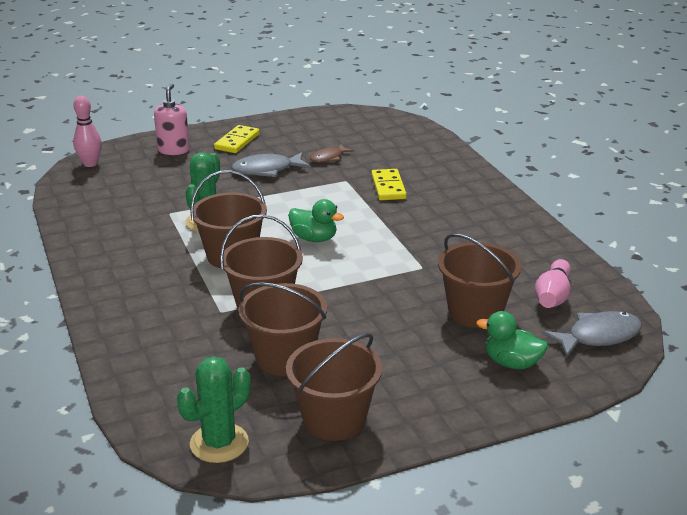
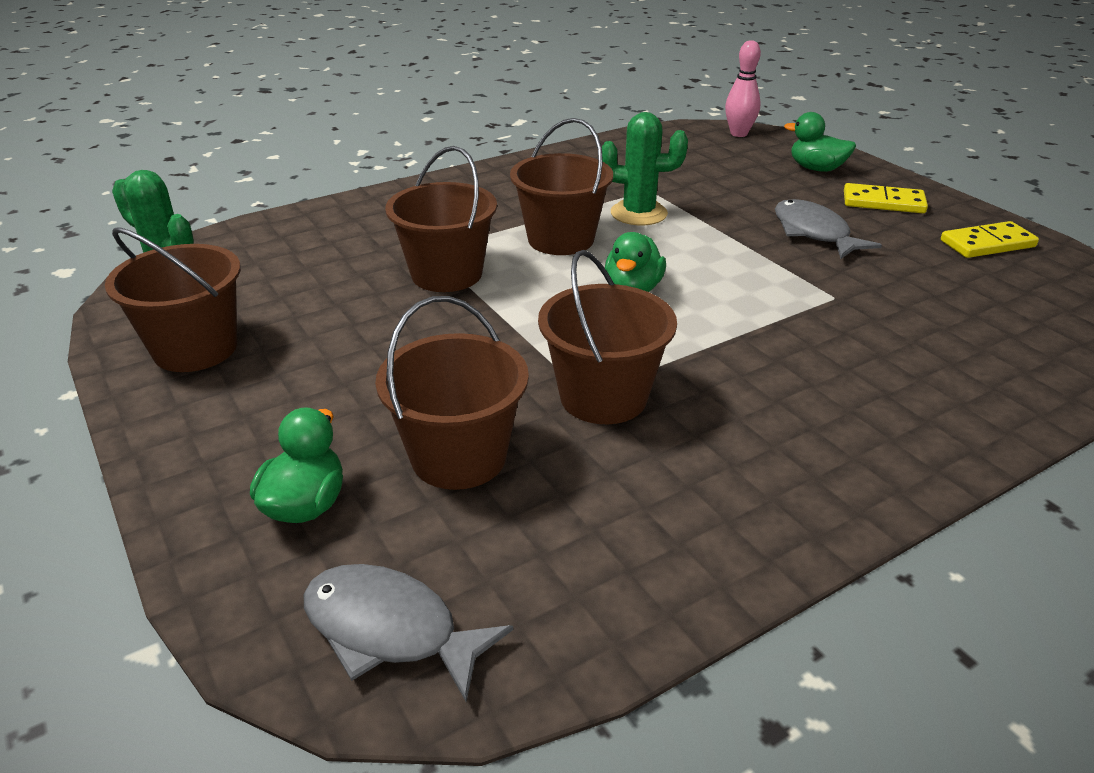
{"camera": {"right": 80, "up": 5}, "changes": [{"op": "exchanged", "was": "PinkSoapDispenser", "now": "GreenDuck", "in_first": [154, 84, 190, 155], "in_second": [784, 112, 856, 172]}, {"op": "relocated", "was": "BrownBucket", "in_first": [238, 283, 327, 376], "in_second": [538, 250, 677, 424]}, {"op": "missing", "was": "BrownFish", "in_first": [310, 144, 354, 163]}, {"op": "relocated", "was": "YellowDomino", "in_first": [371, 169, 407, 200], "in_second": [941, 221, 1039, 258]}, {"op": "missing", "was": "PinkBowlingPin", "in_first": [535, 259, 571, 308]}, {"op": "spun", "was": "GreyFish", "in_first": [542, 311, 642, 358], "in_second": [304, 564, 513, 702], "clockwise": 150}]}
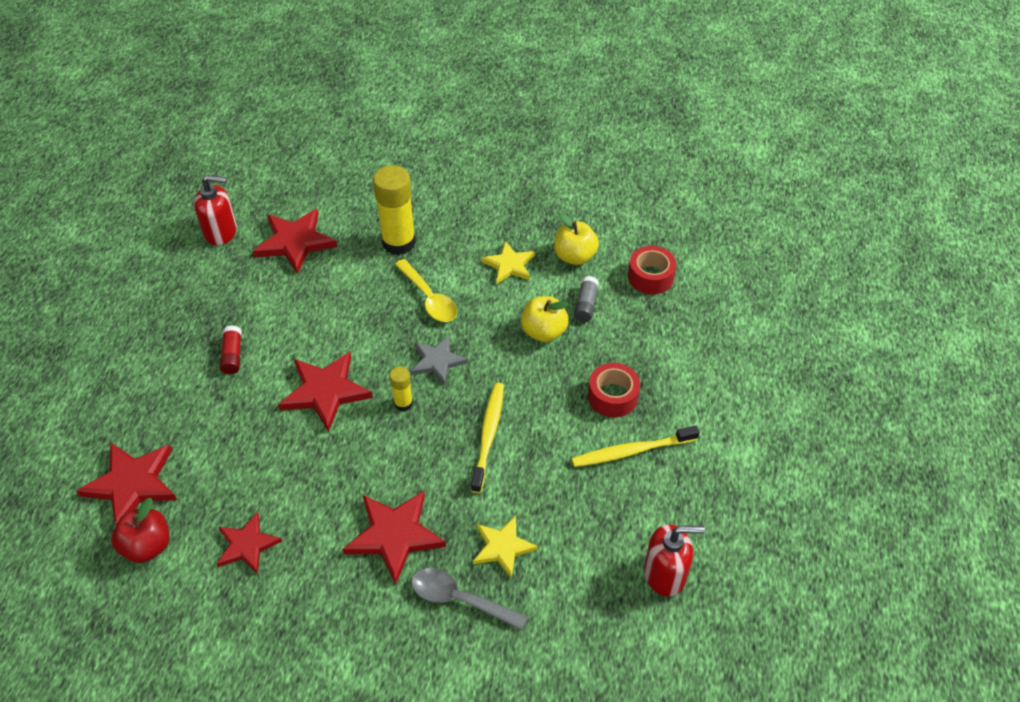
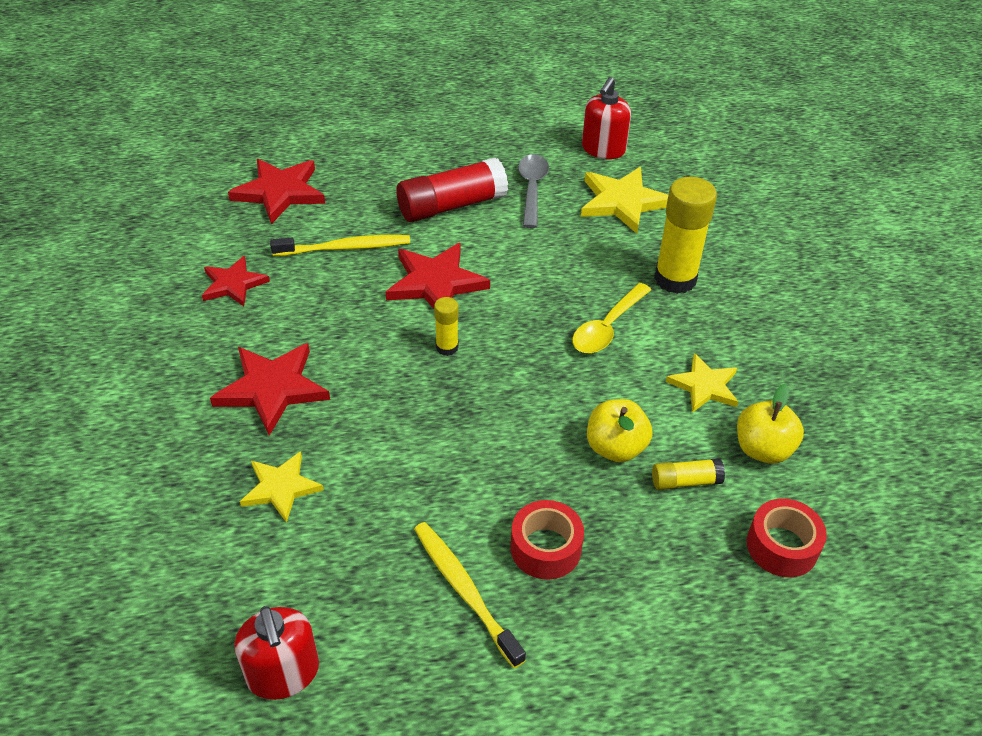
{"camera": {"right": 70, "up": -5}, "changes": [{"op": "missing", "was": "RedApple", "in_first": [112, 498, 170, 563]}, {"op": "spun", "was": "RedSoapDispenser", "in_first": [194, 175, 237, 246], "in_second": [582, 77, 631, 159], "clockwise": 45}, {"op": "size", "was": "RedGlueStick", "in_first": [220, 325, 242, 374], "in_second": [396, 157, 508, 222], "ratio": 2.01}, {"op": "colour", "was": "RedStar", "now": "YellowStar", "in_first": [253, 209, 337, 274], "in_second": [581, 167, 668, 234]}, {"op": "missing", "was": "GreyStar", "in_first": [411, 336, 468, 386]}, {"op": "relocated", "was": "GreySpoon", "in_first": [411, 568, 528, 631], "in_second": [518, 154, 549, 228]}, {"op": "relocated", "was": "YellowToothbrush", "in_first": [471, 383, 504, 493], "in_second": [270, 235, 410, 256]}, {"op": "colour", "was": "GreyGlueStick", "now": "YellowGlueStick", "in_first": [574, 276, 599, 322], "in_second": [652, 458, 725, 490]}]}
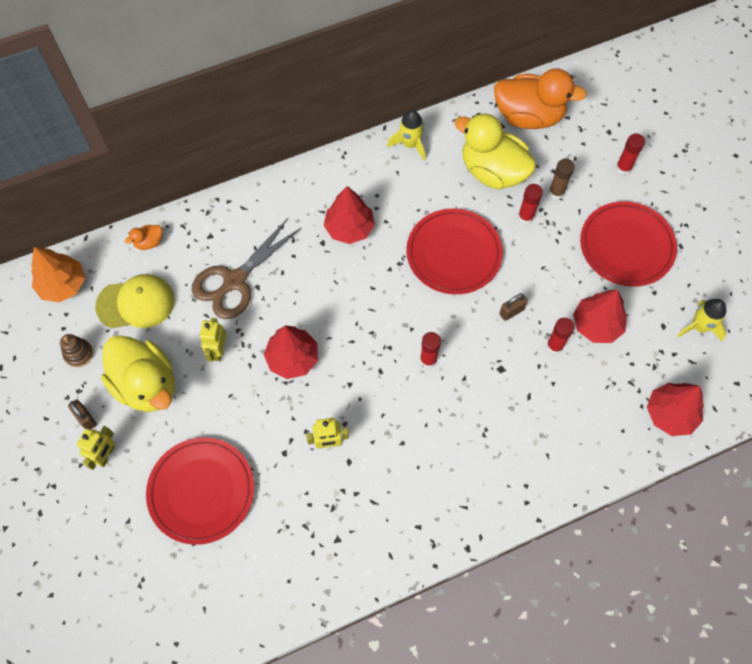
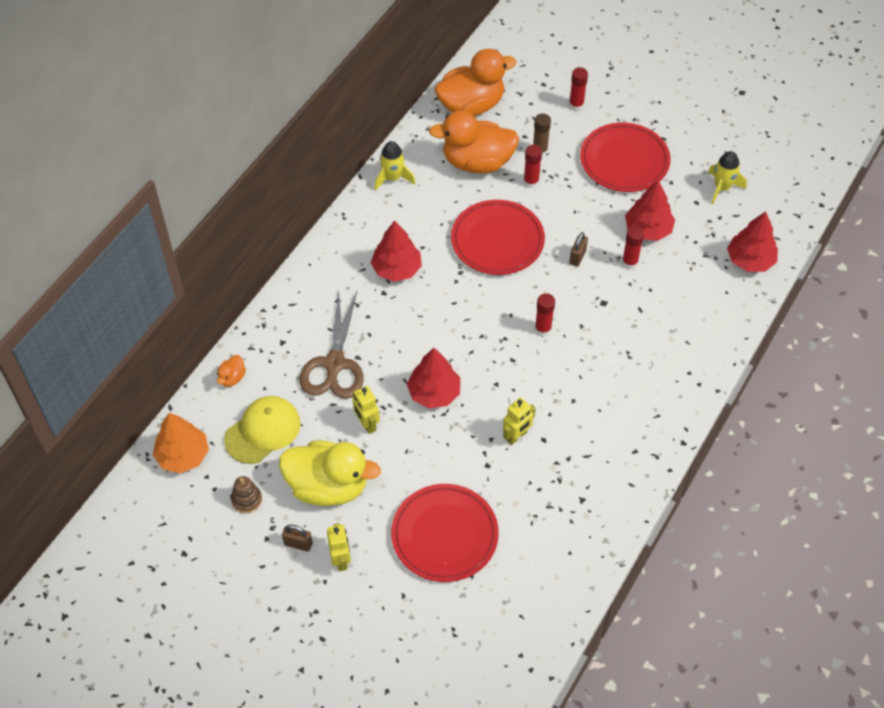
{"camera": {"right": -35, "up": -10}, "changes": [{"op": "colour", "was": "YellowDuck", "now": "OrangeDuck", "in_first": [454, 113, 536, 190], "in_second": [429, 110, 519, 173]}]}
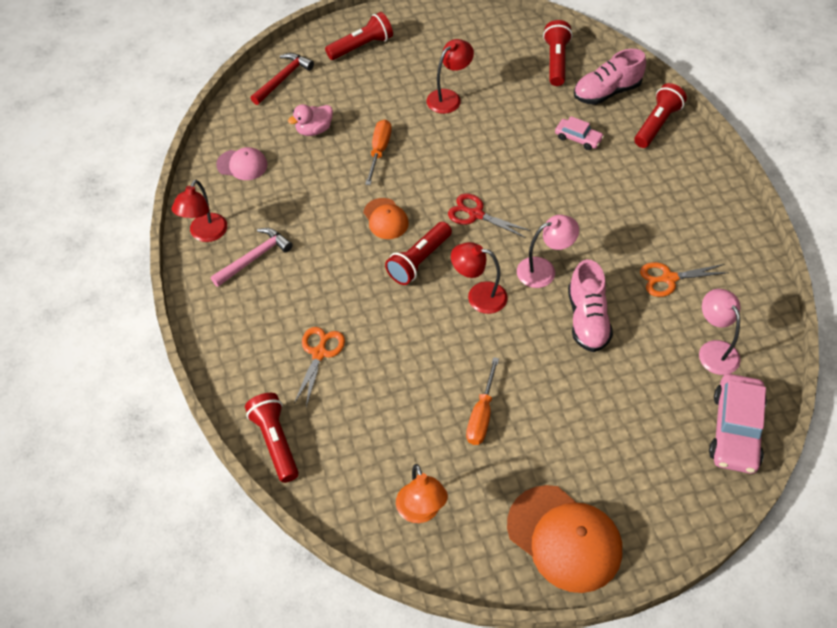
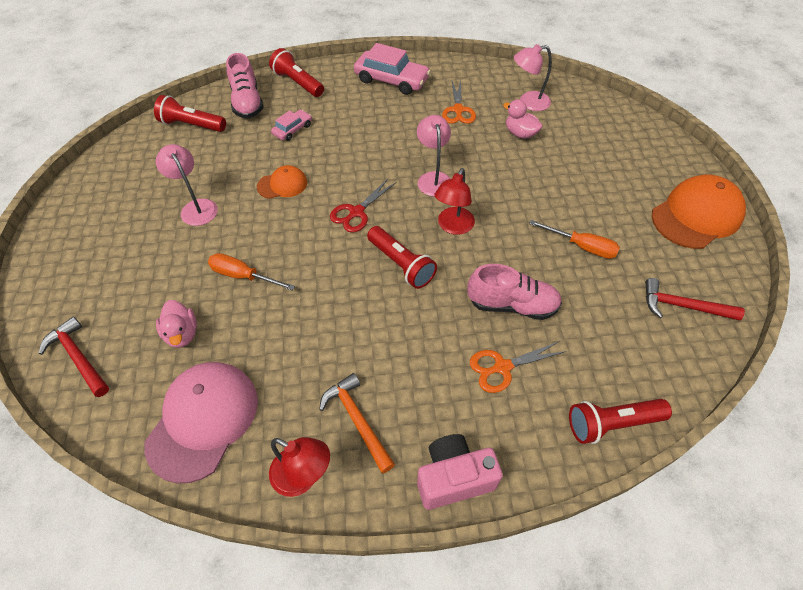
{"camera": {"right": -80, "up": 0}, "changes": [{"op": "colour", "was": "PinkHammer", "now": "OrangeHammer", "in_first": [211, 228, 293, 287], "in_second": [319, 373, 395, 473]}, {"op": "size", "was": "PinkCap", "in_first": [216, 147, 267, 180], "in_second": [144, 362, 258, 483], "ratio": 1.88}, {"op": "spun", "was": "OrangeScissors", "in_first": [294, 327, 345, 407], "in_second": [470, 341, 566, 393], "clockwise": -45}, {"op": "missing", "was": "RedFlashlight", "in_first": [325, 12, 393, 60]}, {"op": "relocated", "was": "OrangeCap", "in_first": [364, 198, 409, 239], "in_second": [257, 165, 307, 199]}, {"op": "exchanged", "was": "OrangeLamp", "now": "RedHammer", "in_first": [396, 464, 448, 523], "in_second": [645, 278, 745, 321]}, {"op": "colour", "was": "RedLamp", "now": "PinkLamp", "in_first": [427, 39, 474, 114], "in_second": [156, 144, 218, 226]}, {"op": "relocated", "was": "PinkShoe", "in_first": [568, 259, 613, 352], "in_second": [467, 264, 562, 320]}, {"op": "relocated", "was": "PinkCar", "in_first": [709, 374, 767, 474], "in_second": [354, 43, 431, 95]}, {"op": "appeared", "now": "PinkCamera", "in_second": [417, 434, 503, 510]}, {"op": "appeared", "now": "PinkDuck", "in_second": [503, 99, 543, 139]}]}
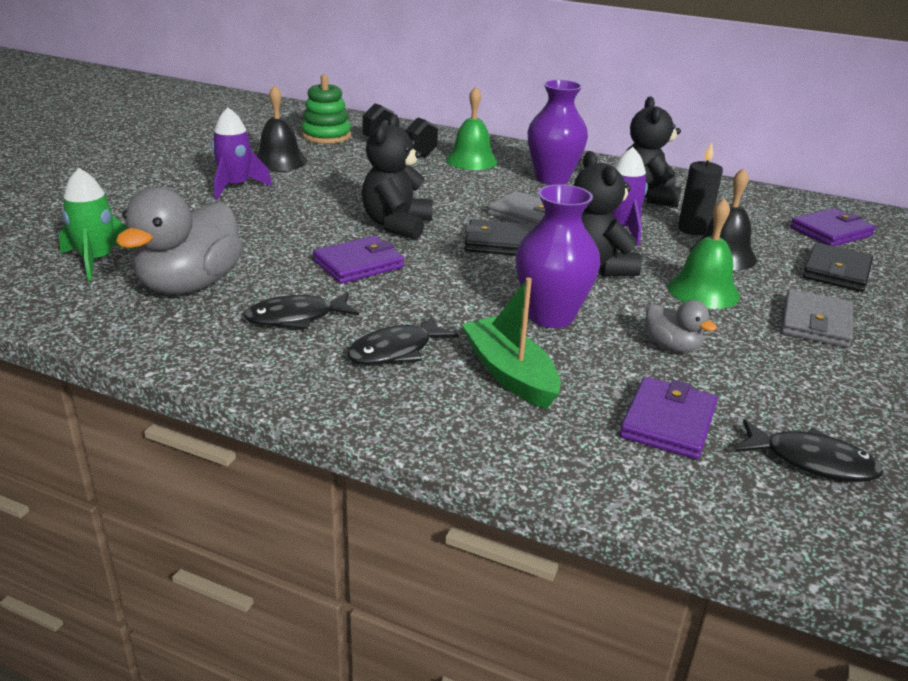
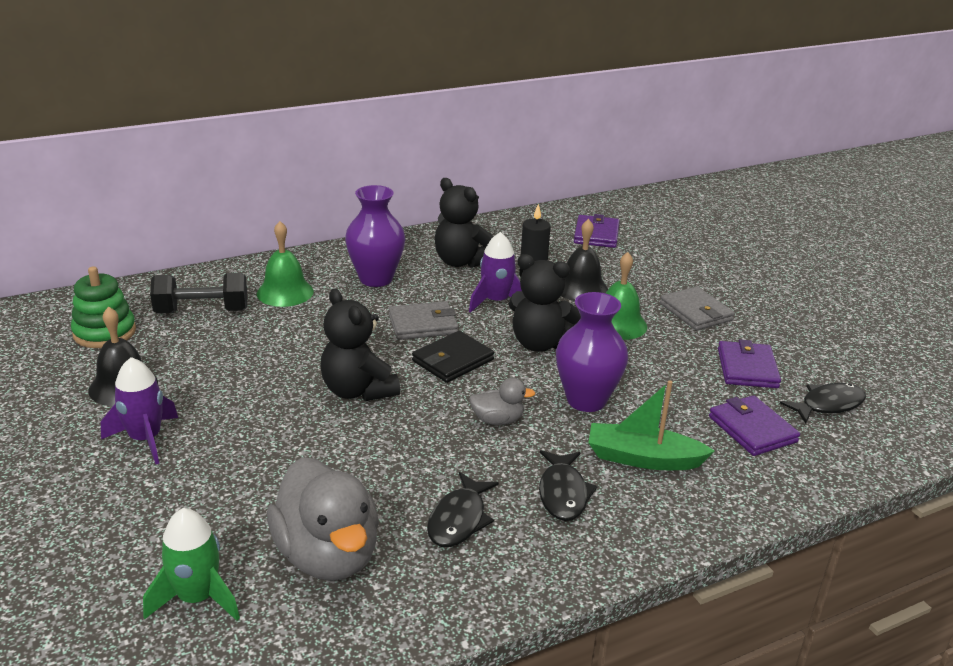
{"camera": {"right": -50, "up": 0}, "changes": [{"op": "relocated", "was": "PurpleWallet", "in_first": [313, 236, 404, 284], "in_second": [718, 340, 781, 388]}, {"op": "relocated", "was": "GreyDuck", "in_first": [646, 300, 717, 352], "in_second": [469, 378, 535, 425]}, {"op": "missing", "was": "BlackWallet", "in_first": [803, 243, 873, 292]}]}
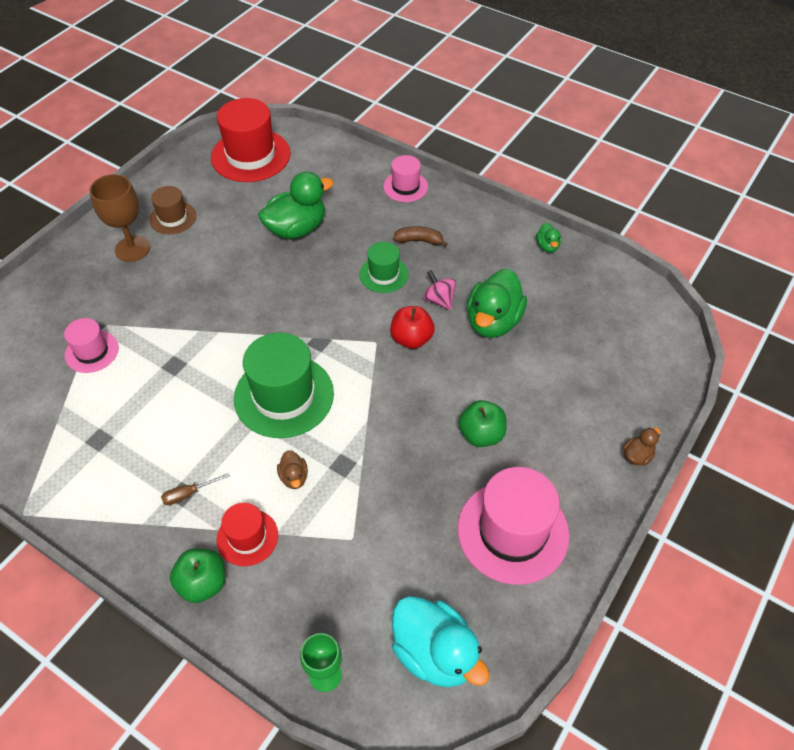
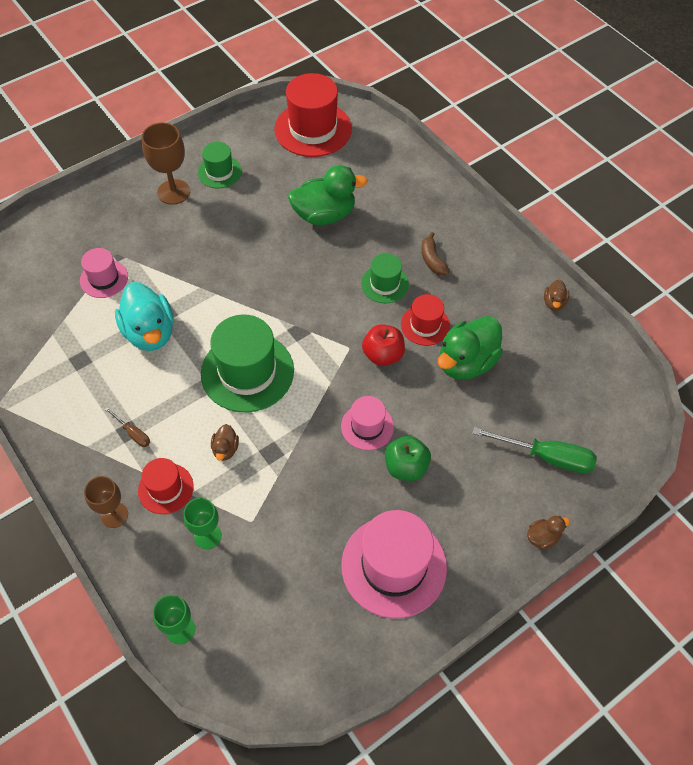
{"camera": {"right": 20, "up": 5}, "changes": [{"op": "colour", "was": "BrownHat", "now": "GreenHat", "in_first": [149, 186, 196, 234], "in_second": [198, 142, 242, 188]}, {"op": "spun", "was": "BrownScrewdriver", "in_first": [161, 473, 229, 505], "in_second": [105, 407, 150, 447], "clockwise": -135}, {"op": "exchanged", "was": "GreenApple", "now": "BrownGoblet", "in_first": [170, 548, 225, 603], "in_second": [84, 476, 128, 528]}, {"op": "relocated", "was": "PinkHat", "in_first": [383, 155, 428, 202], "in_second": [341, 396, 394, 450]}, {"op": "relocated", "was": "TurquoiseDuck", "in_first": [392, 596, 490, 687], "in_second": [115, 282, 174, 351]}, {"op": "spun", "was": "BrownBanana", "in_first": [393, 226, 448, 247], "in_second": [422, 232, 450, 276], "clockwise": -135}, {"op": "exchanged", "was": "PinkSpinningTop", "now": "RedHat", "in_first": [423, 270, 456, 310], "in_second": [401, 294, 450, 346]}, {"op": "colour", "was": "GreenDuck", "now": "BrownDuck", "in_first": [536, 223, 561, 253], "in_second": [544, 280, 569, 311]}, {"op": "appeared", "now": "GreenGoblet", "in_second": [183, 498, 222, 549]}, {"op": "appeared", "now": "GreenScrewdriver", "in_second": [472, 427, 597, 473]}]}
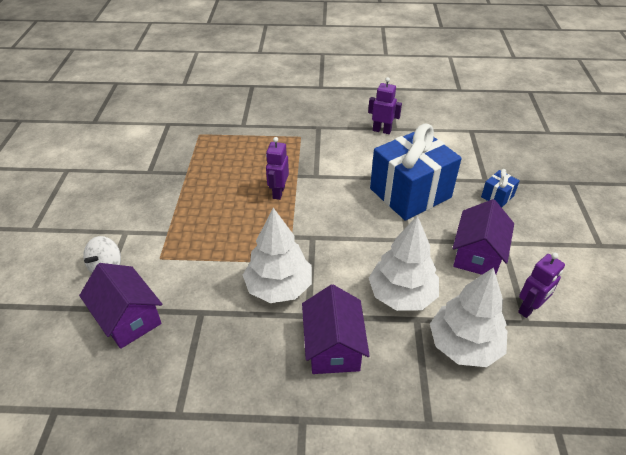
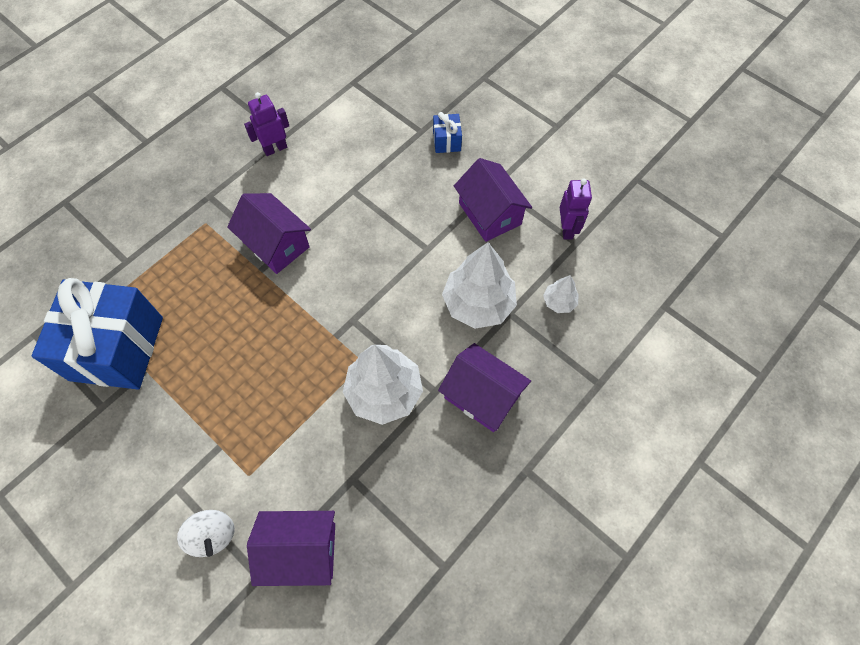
{"camera": {"right": -50, "up": 20}, "changes": [{"op": "missing", "was": "PurpleRobot", "in_first": [266, 137, 289, 200]}, {"op": "relocated", "was": "BlueGift", "in_first": [370, 124, 462, 221], "in_second": [32, 278, 163, 389]}, {"op": "size", "was": "WhiteTree", "in_first": [430, 267, 507, 367], "in_second": [543, 275, 578, 313], "ratio": 0.48}, {"op": "appeared", "now": "PurpleHouse", "in_second": [227, 193, 311, 274]}]}
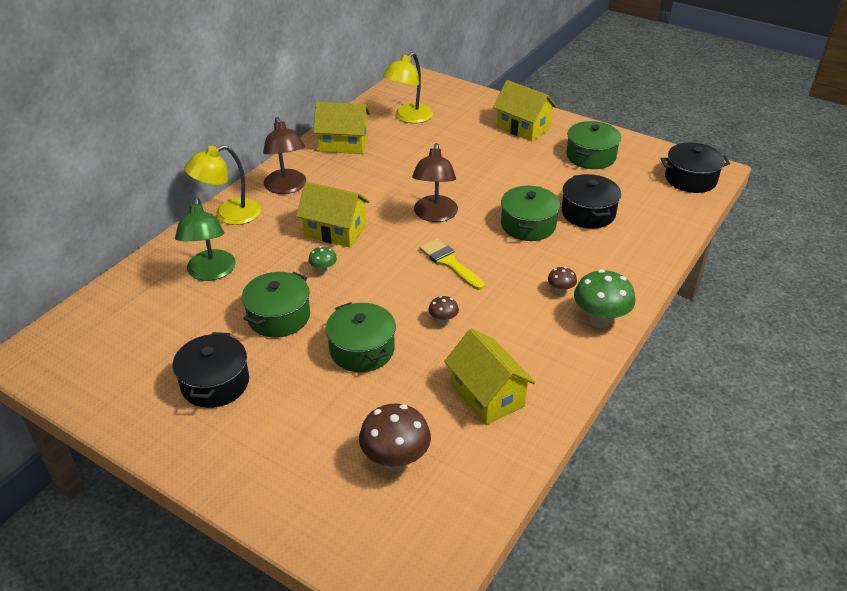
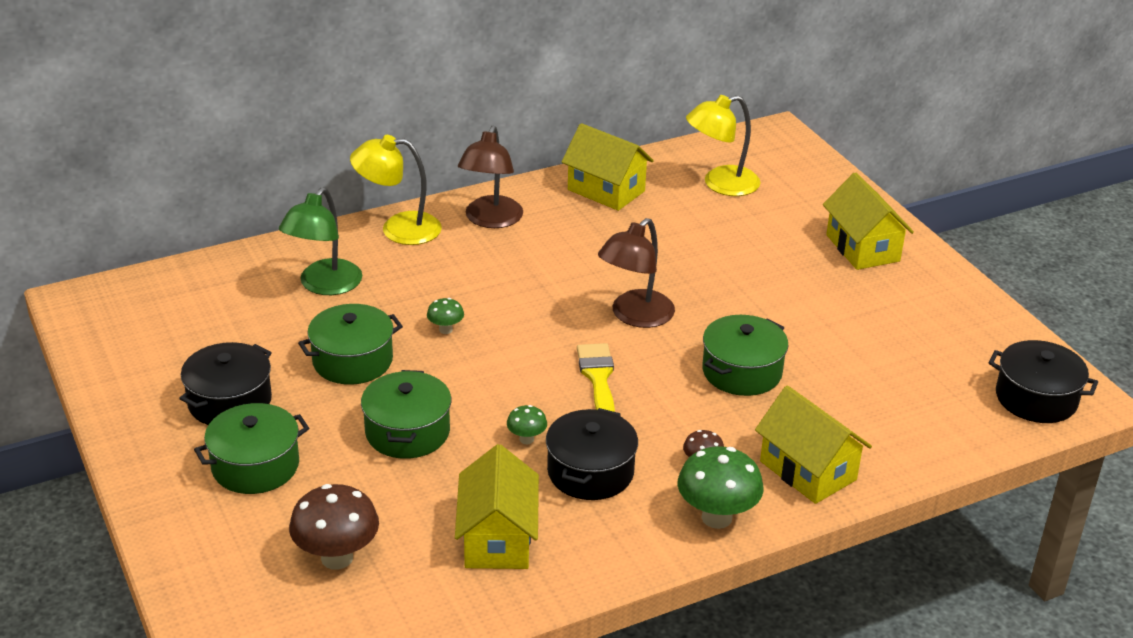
{"camera": {"right": 30, "up": -5}, "changes": [{"op": "relocated", "was": "YellowHouse", "in_first": [296, 182, 370, 247], "in_second": [755, 385, 872, 504]}, {"op": "colour", "was": "BrownMushroom", "now": "GreenMushroom", "in_first": [428, 296, 459, 325], "in_second": [507, 405, 547, 444]}, {"op": "relocated", "was": "BlackPot", "in_first": [561, 174, 621, 229], "in_second": [546, 408, 638, 500]}, {"op": "relocated", "was": "GreenPot", "in_first": [566, 121, 621, 169], "in_second": [194, 403, 309, 494]}]}
